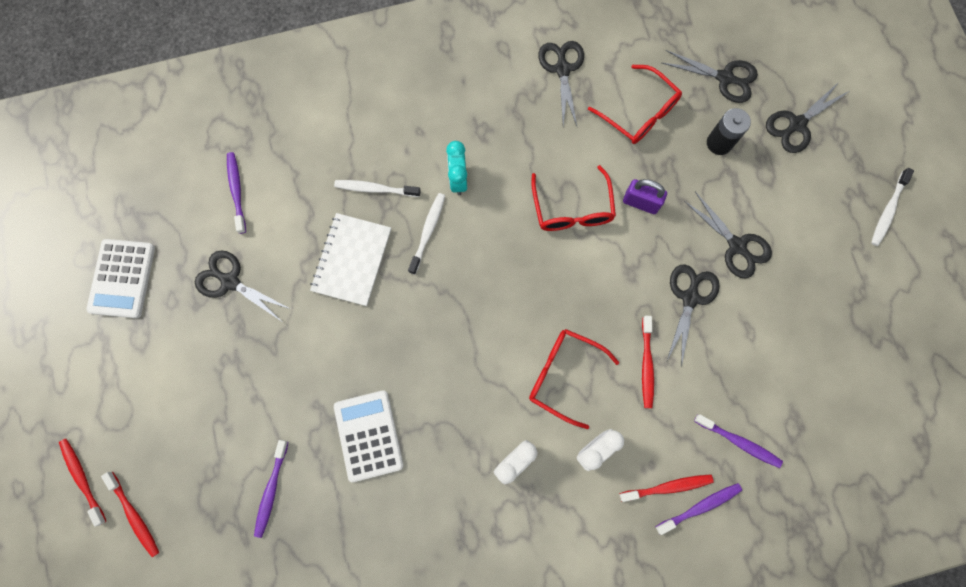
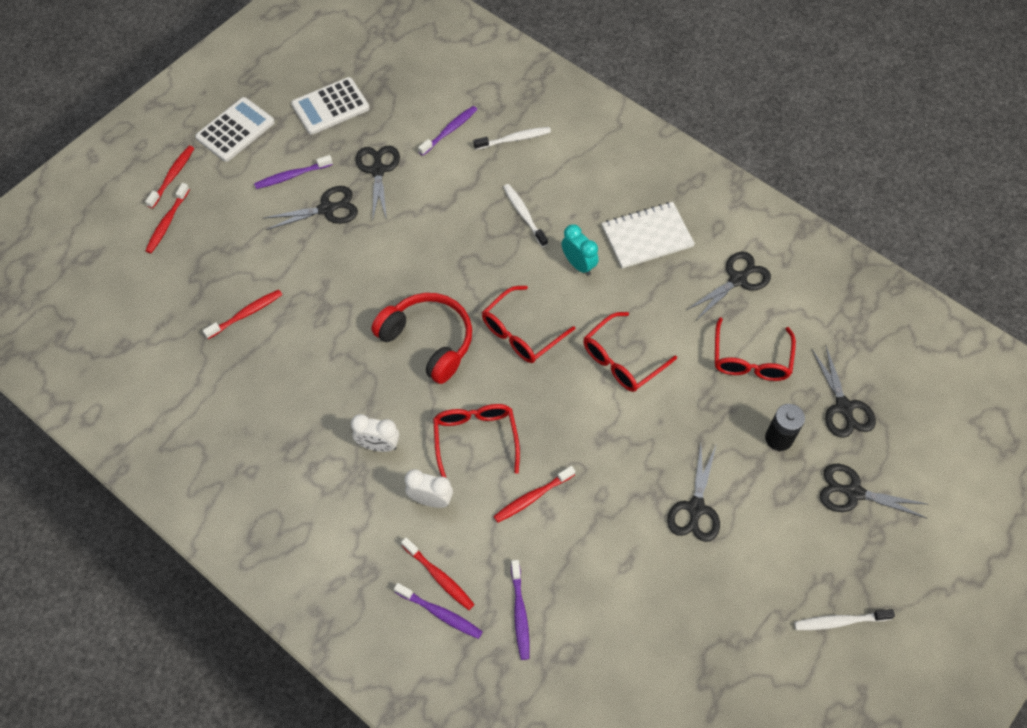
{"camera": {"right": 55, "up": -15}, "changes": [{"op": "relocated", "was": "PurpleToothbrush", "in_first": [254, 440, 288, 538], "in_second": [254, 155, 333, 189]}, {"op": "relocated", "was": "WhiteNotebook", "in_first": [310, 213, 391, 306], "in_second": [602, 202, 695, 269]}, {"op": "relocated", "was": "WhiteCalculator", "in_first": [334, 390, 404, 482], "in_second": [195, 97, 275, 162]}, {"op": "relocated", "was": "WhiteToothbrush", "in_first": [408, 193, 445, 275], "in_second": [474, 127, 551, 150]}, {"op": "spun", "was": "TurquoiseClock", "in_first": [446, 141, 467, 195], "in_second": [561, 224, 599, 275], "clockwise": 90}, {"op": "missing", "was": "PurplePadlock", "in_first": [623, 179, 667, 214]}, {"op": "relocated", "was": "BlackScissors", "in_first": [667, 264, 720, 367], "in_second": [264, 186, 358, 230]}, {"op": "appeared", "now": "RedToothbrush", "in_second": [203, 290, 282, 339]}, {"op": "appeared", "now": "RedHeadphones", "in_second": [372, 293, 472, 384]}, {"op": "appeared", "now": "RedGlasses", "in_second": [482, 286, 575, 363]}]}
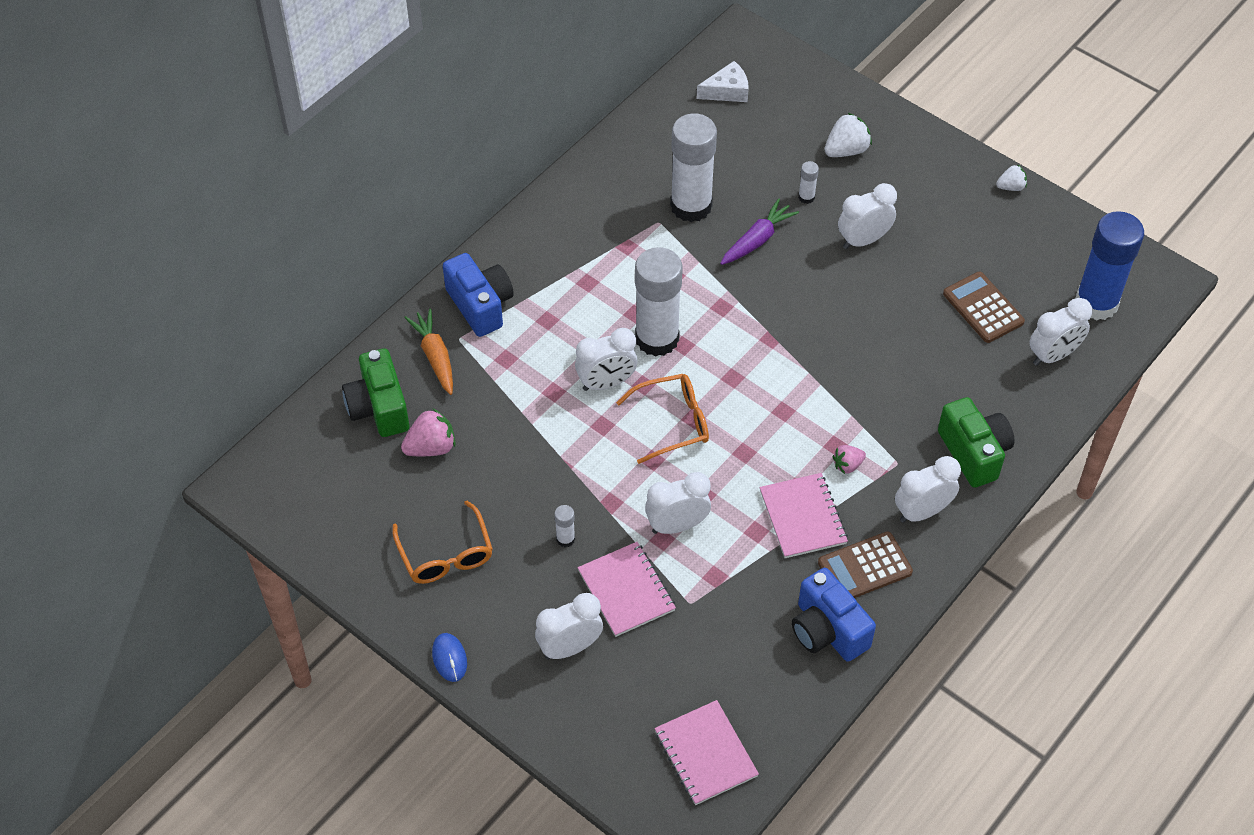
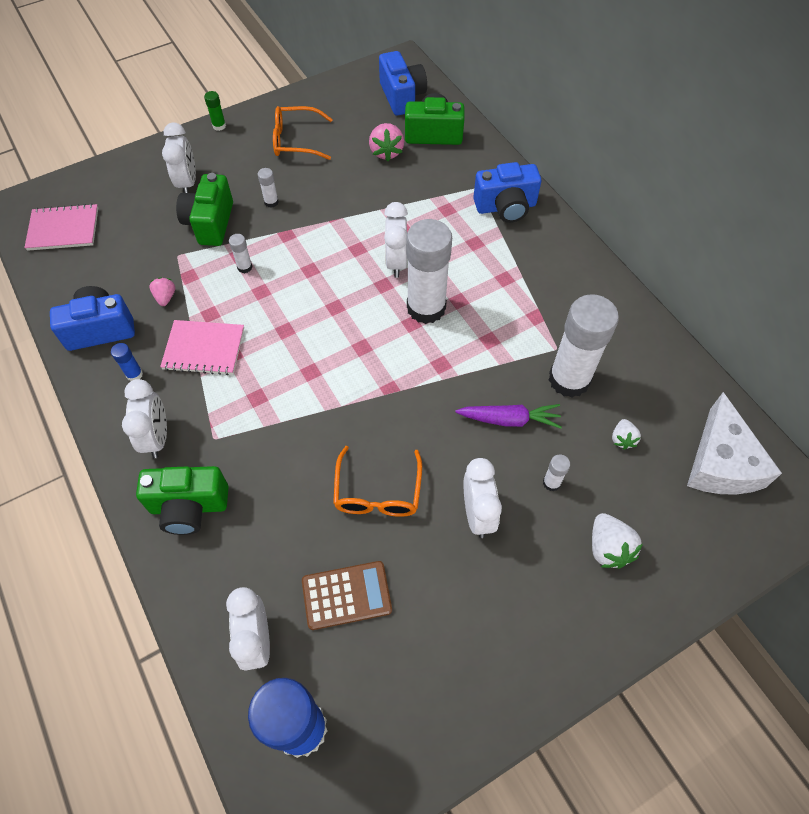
{"camera": {"right": 110, "up": 5}, "changes": [{"op": "missing", "was": "OrangeCarrot", "in_first": [404, 308, 453, 395]}, {"op": "exchanged", "was": "BlueMouse", "now": "GreenGlueStick", "in_first": [432, 633, 467, 682], "in_second": [204, 91, 226, 131]}, {"op": "exchanged", "was": "PinkNotebook", "now": "GreenCamera", "in_first": [578, 542, 676, 637], "in_second": [176, 173, 233, 246]}, {"op": "relocated", "was": "OrangeGlasses", "in_first": [616, 374, 709, 464], "in_second": [333, 446, 422, 517]}, {"op": "exchanged", "was": "WhiteClock", "now": "WhiteGlueStick", "in_first": [645, 472, 711, 534], "in_second": [229, 234, 252, 273]}, {"op": "size", "was": "WhiteCheese", "in_first": [697, 61, 749, 102], "in_second": [687, 392, 782, 495], "ratio": 1.7}, {"op": "spun", "was": "PurpleCarrot", "in_first": [720, 198, 799, 265], "in_second": [455, 404, 562, 429], "clockwise": -60}, {"op": "exchanged", "was": "BrownCalculator", "now": "BlueGlueStick", "in_first": [818, 531, 913, 598], "in_second": [111, 343, 143, 381]}, {"op": "relocated", "was": "PinkStrawberry", "in_first": [833, 445, 866, 474], "in_second": [150, 277, 175, 306]}, {"op": "relocated", "was": "WhiteStrawberry", "in_first": [996, 164, 1027, 191], "in_second": [612, 419, 641, 450]}, {"op": "appeared", "now": "BlueCamera", "in_second": [379, 51, 427, 116]}]}
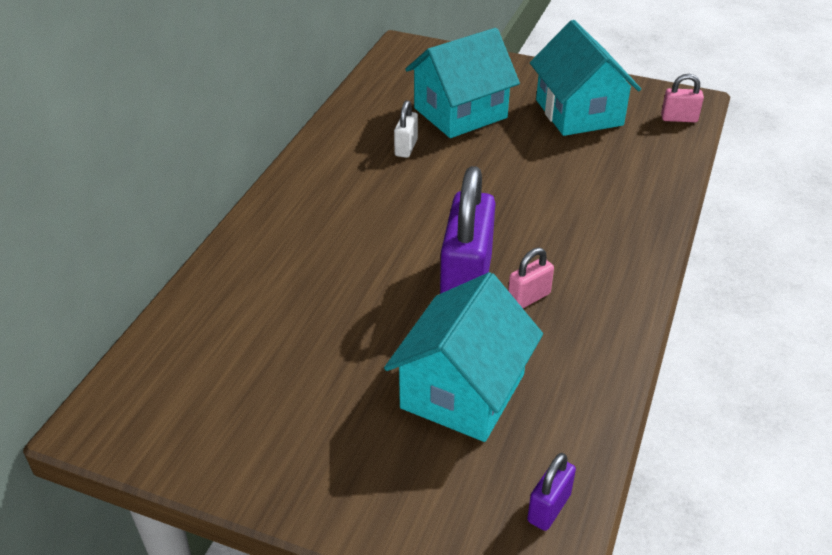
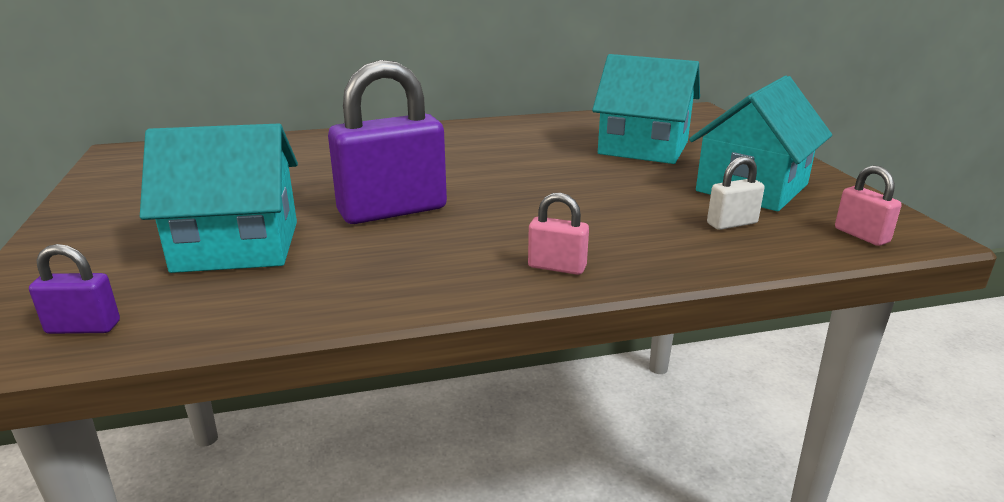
{"camera": {"right": 55, "up": -15}, "changes": [{"op": "relocated", "was": "WhitePadlock", "in_first": [394, 100, 418, 158], "in_second": [707, 156, 764, 230]}, {"op": "relocated", "was": "PinkPadlock", "in_first": [508, 248, 554, 308], "in_second": [528, 193, 589, 275]}]}
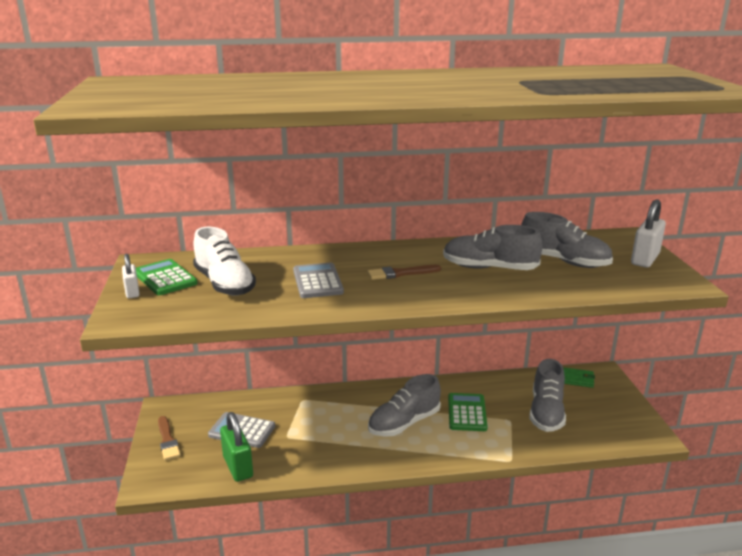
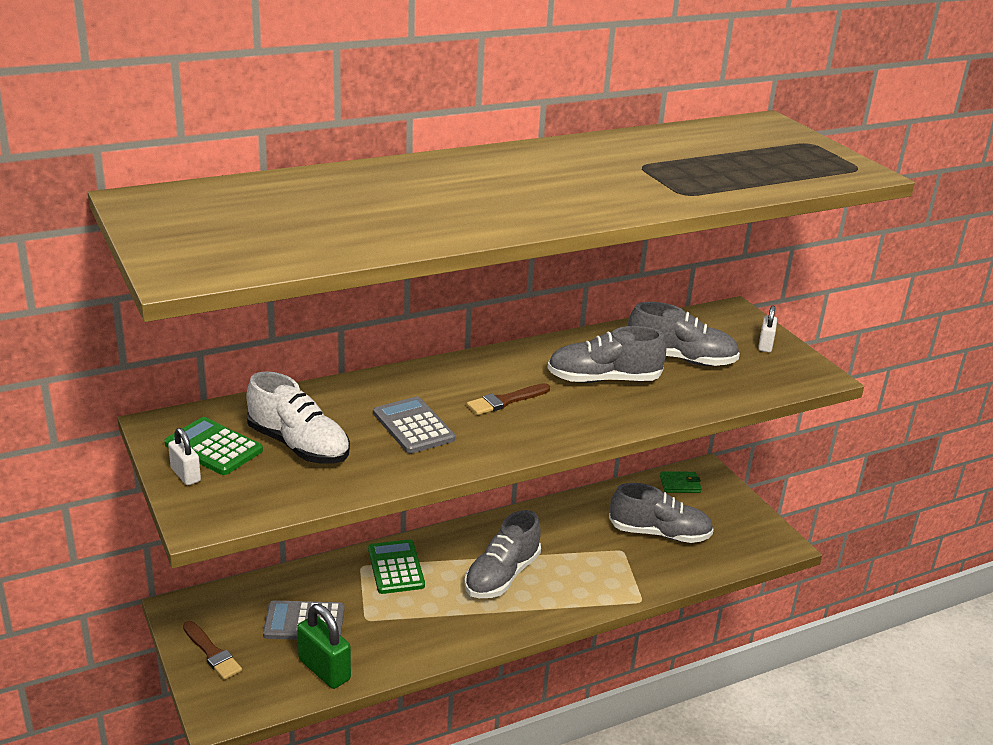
{"camera": {"right": -20, "up": 5}, "changes": [{"op": "relocated", "was": "GreenCalculator", "in_first": [448, 393, 488, 431], "in_second": [368, 539, 425, 594]}, {"op": "spun", "was": "GreyShoe", "in_first": [529, 359, 566, 432], "in_second": [609, 483, 714, 543], "clockwise": -75}, {"op": "size", "was": "WhitePadlock", "in_first": [631, 199, 666, 268], "in_second": [758, 305, 777, 352], "ratio": 0.6}]}
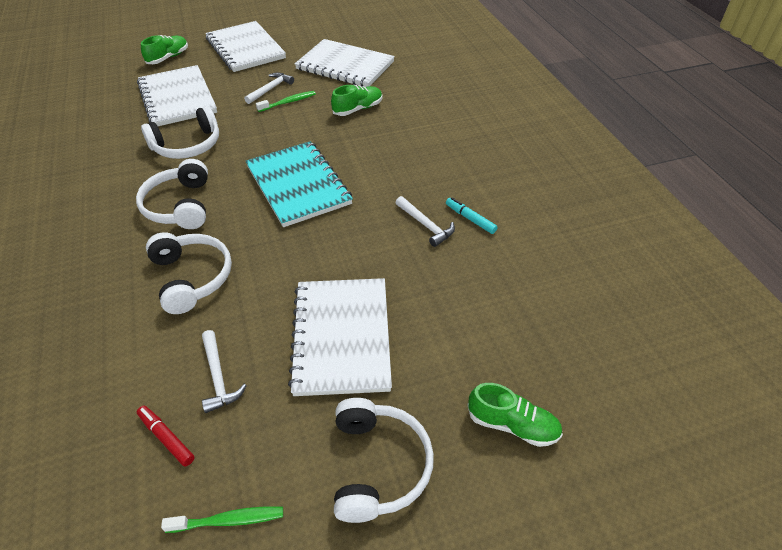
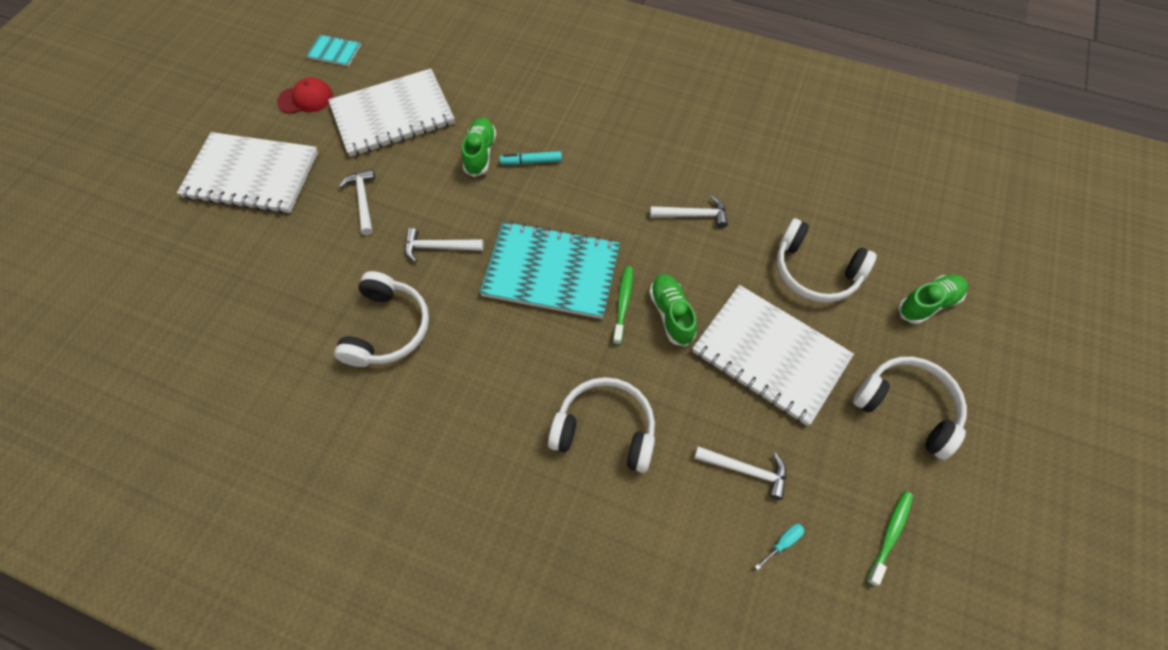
{"camera": {"right": -50, "up": 15}, "changes": [{"op": "relocated", "was": "WhiteHeadphones", "in_first": [136, 159, 208, 229], "in_second": [777, 219, 877, 302]}, {"op": "missing", "was": "WhiteNotebook", "in_first": [137, 65, 217, 126]}, {"op": "exchanged", "was": "RedMarker", "now": "TurquoiseScrewdriver", "in_first": [137, 406, 195, 466], "in_second": [755, 524, 804, 570]}, {"op": "relocated", "was": "GreenShoe", "in_first": [141, 35, 188, 64], "in_second": [649, 274, 697, 347]}, {"op": "relocated", "was": "GreenToothbrush", "in_first": [256, 91, 316, 112], "in_second": [613, 266, 633, 345]}, {"op": "relocated", "was": "TurquoiseMarker", "in_first": [446, 197, 498, 234], "in_second": [500, 151, 562, 165]}, {"op": "appeared", "now": "RedCap", "in_second": [277, 77, 333, 114]}, {"op": "appeared", "now": "TurquoiseNotebook", "in_second": [306, 34, 361, 66]}, {"op": "appeared", "now": "WhiteHammer", "in_second": [405, 228, 484, 263]}]}
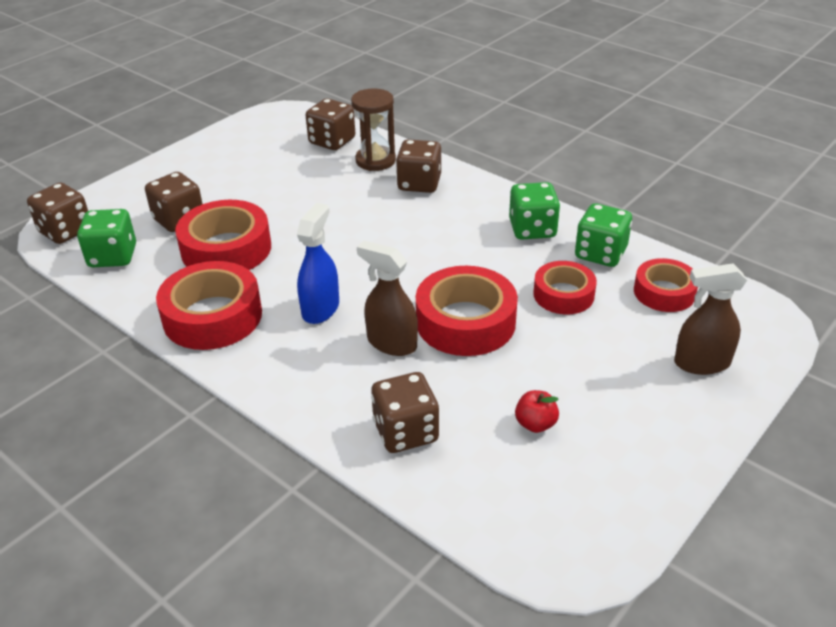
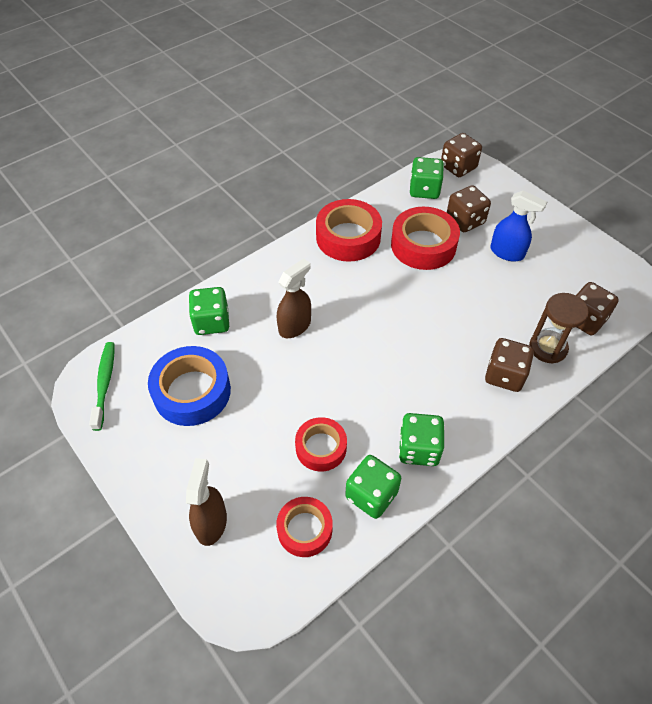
{"camera": {"right": 100, "up": 15}, "changes": [{"op": "relocated", "was": "BlueSprayBottle", "in_first": [297, 203, 339, 324], "in_second": [490, 191, 547, 262]}, {"op": "colour", "was": "BrownDice", "now": "GreenDice", "in_first": [371, 372, 439, 453], "in_second": [189, 287, 229, 335]}, {"op": "missing", "was": "RedTape", "in_first": [416, 266, 518, 356]}, {"op": "exchanged", "was": "RedApple", "now": "BlueTape", "in_first": [515, 390, 559, 433], "in_second": [148, 346, 231, 426]}, {"op": "appeared", "now": "GreenToothbrush", "in_second": [89, 342, 114, 431]}]}
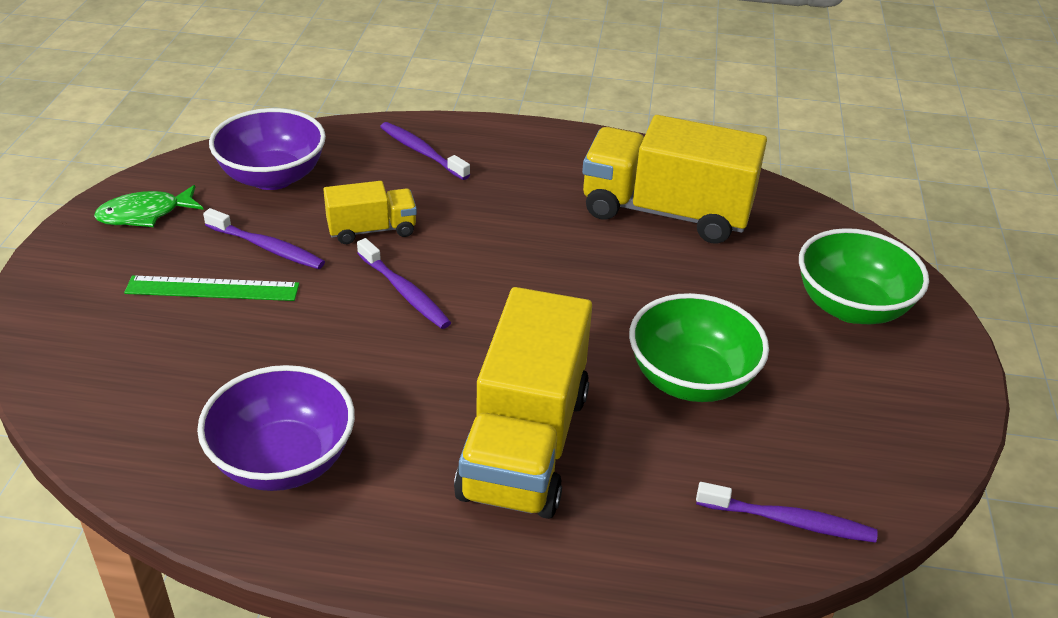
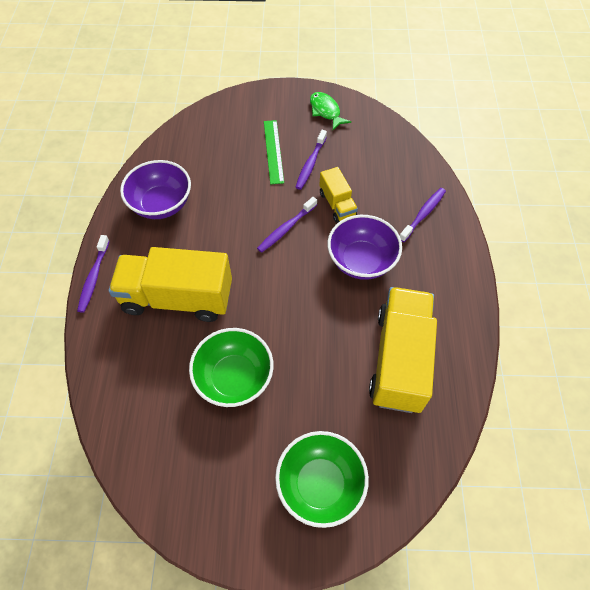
{"camera": {"right": 85, "up": 20}, "changes": [{"op": "relocated", "was": "PurpleBowl", "in_first": [209, 108, 326, 190], "in_second": [327, 215, 402, 280]}, {"op": "relocated", "was": "PurpleToothbrush", "in_first": [696, 482, 878, 543], "in_second": [77, 235, 110, 313]}]}
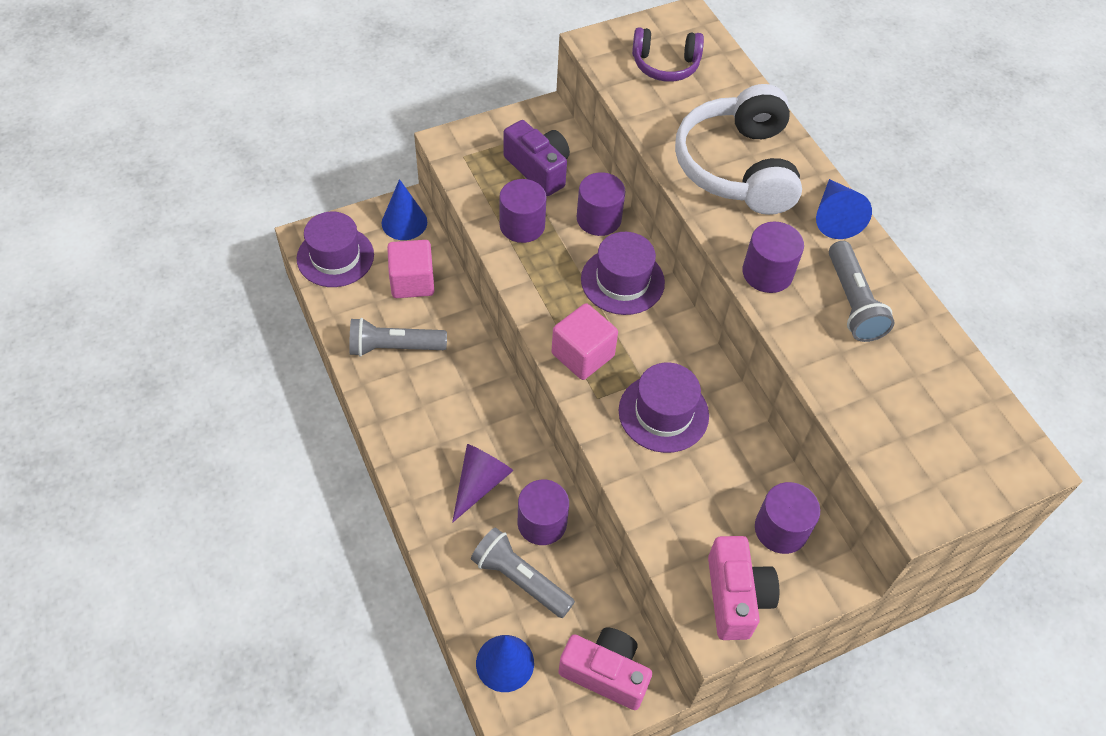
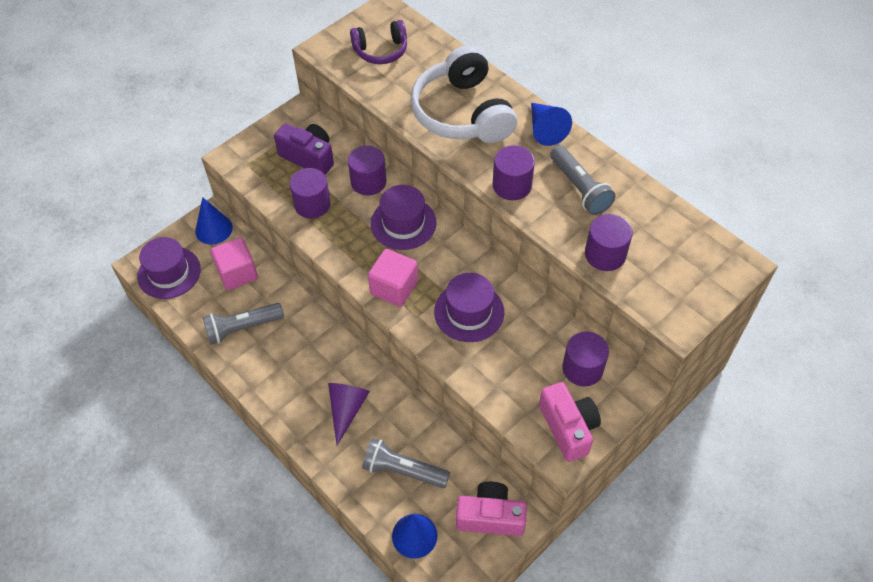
{"camera": {"right": -15, "up": 0}, "changes": [{"op": "relocated", "was": "PurpleCylinder", "in_first": [518, 480, 569, 545], "in_second": [585, 214, 633, 271]}]}
